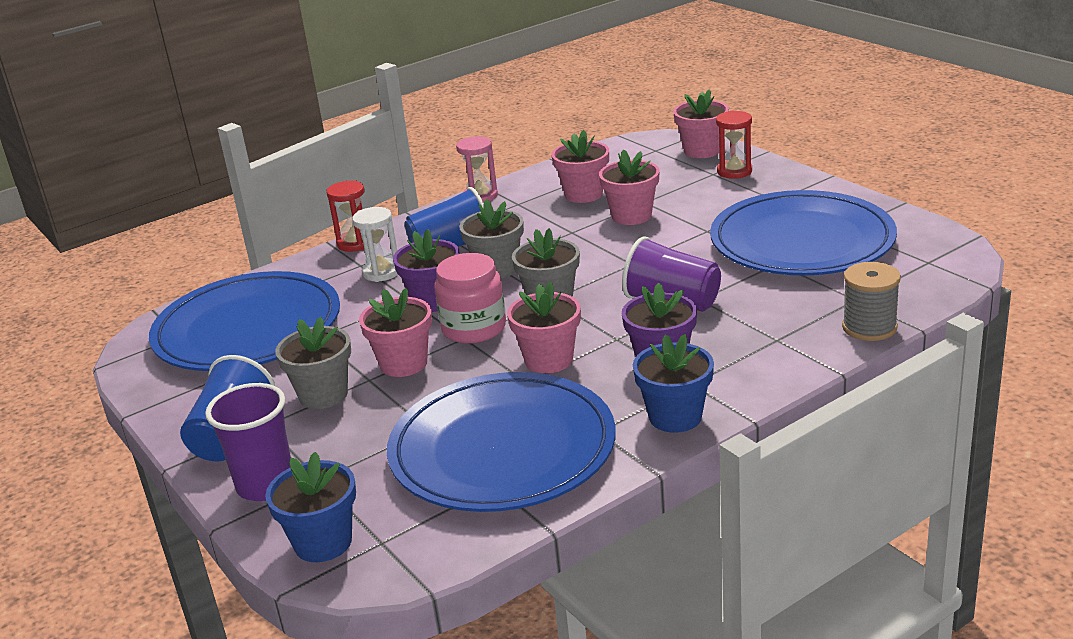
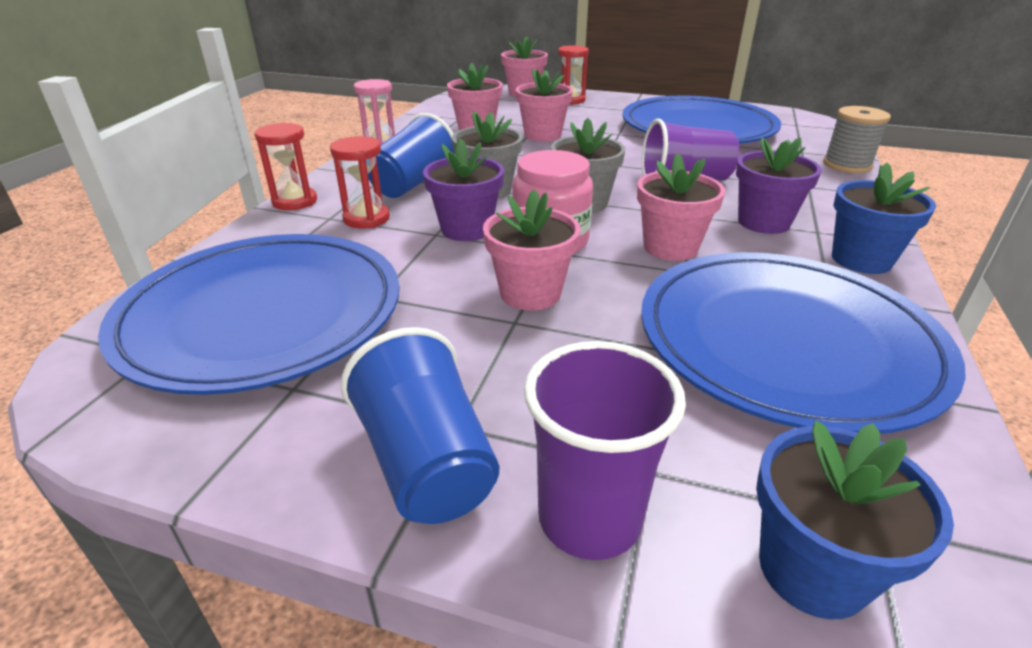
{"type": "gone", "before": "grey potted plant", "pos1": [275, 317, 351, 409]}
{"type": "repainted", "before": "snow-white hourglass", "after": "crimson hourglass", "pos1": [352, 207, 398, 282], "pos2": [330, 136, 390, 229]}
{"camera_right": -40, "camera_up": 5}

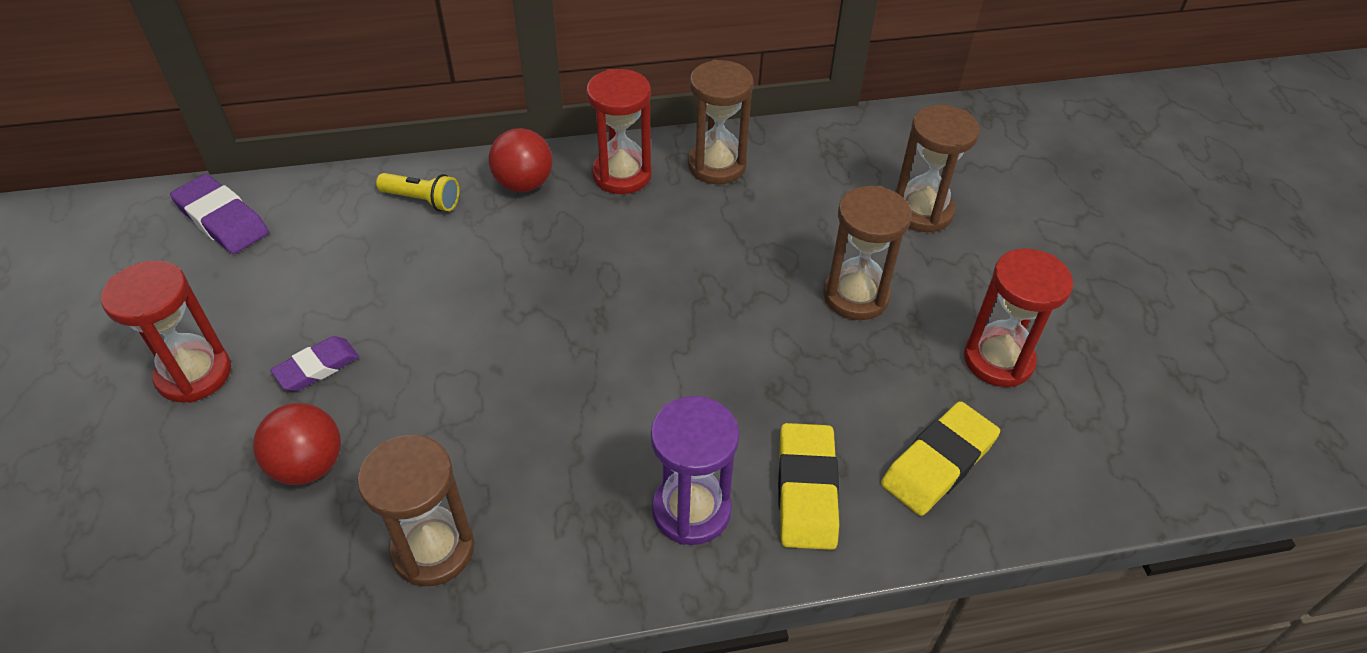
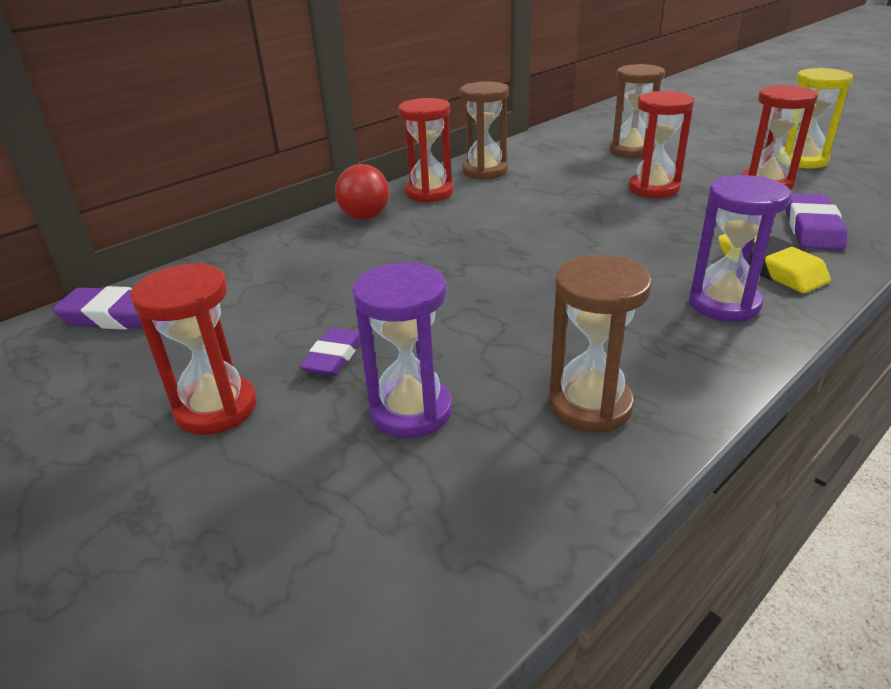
{"type": "gone", "before": "bright yellow pocket torch", "pos1": [376, 173, 459, 211]}
{"type": "new", "after": "bright yellow hourglass", "pos2": [783, 68, 853, 168]}
{"type": "swapped", "before": "crimson play ball", "after": "purple hourglass", "pos1": [253, 403, 341, 485], "pos2": [352, 262, 452, 438]}
{"type": "repainted", "before": "russet hourglass", "after": "crimson hourglass", "pos1": [823, 186, 912, 320], "pos2": [628, 91, 694, 198]}
{"type": "repainted", "before": "bright yellow pencil eraser", "after": "purple pencil eraser", "pos1": [881, 401, 1000, 516], "pos2": [786, 193, 847, 250]}
{"camera_right": -30, "camera_up": -15}

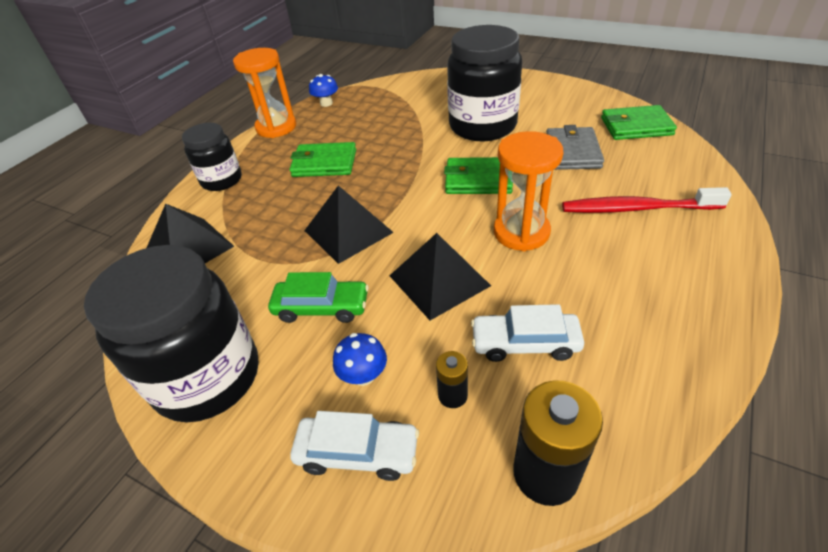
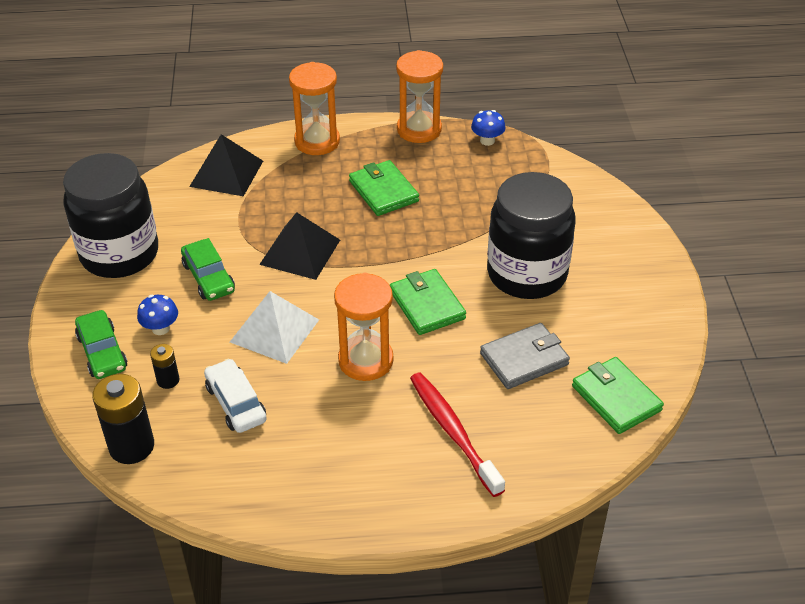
{"type": "swapped", "before": "ebony jam jar", "after": "orange-coloured hourglass", "pos1": [182, 123, 242, 191], "pos2": [289, 62, 340, 155]}
{"type": "repainted", "before": "snow-white toy car", "after": "green toy car", "pos1": [290, 411, 419, 481], "pos2": [75, 310, 127, 379]}
{"type": "repainted", "before": "ebony solid pyramid", "after": "snow-white solid pyramid", "pos1": [389, 233, 491, 320], "pos2": [230, 291, 319, 364]}
{"camera_right": 55, "camera_up": 0}

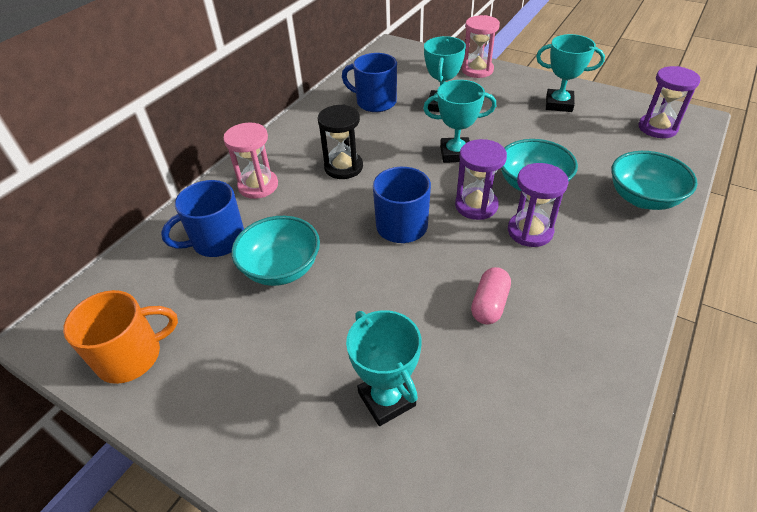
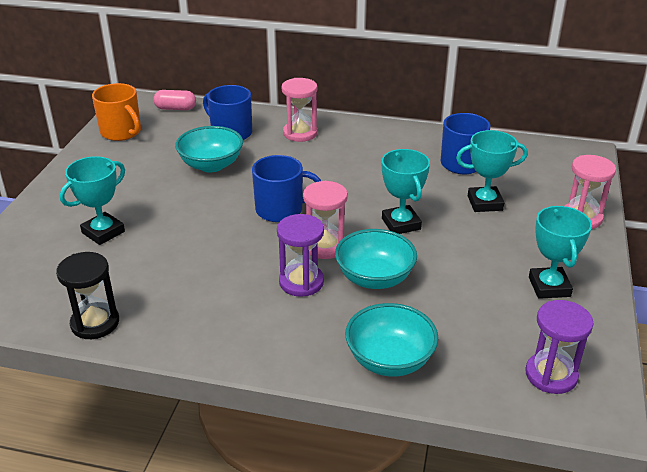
{"type": "shifted", "before": "ebony hourglass", "pos1": [317, 105, 363, 179], "pos2": [56, 252, 119, 339]}
{"type": "shifted", "before": "pink pill", "pos1": [471, 267, 511, 325], "pos2": [153, 90, 196, 110]}
{"type": "repainted", "before": "purple hourglass", "after": "pink hourglass", "pos1": [455, 139, 507, 220], "pos2": [303, 181, 348, 259]}
{"camera_right": 70, "camera_up": -10}

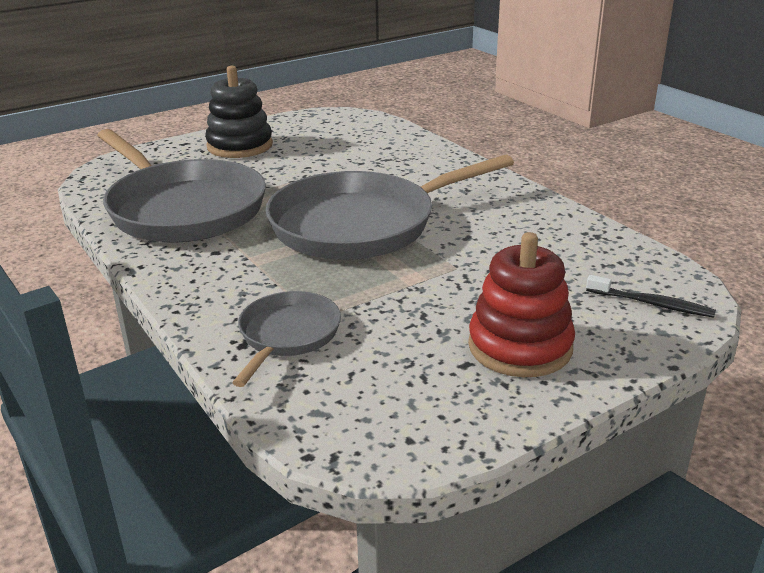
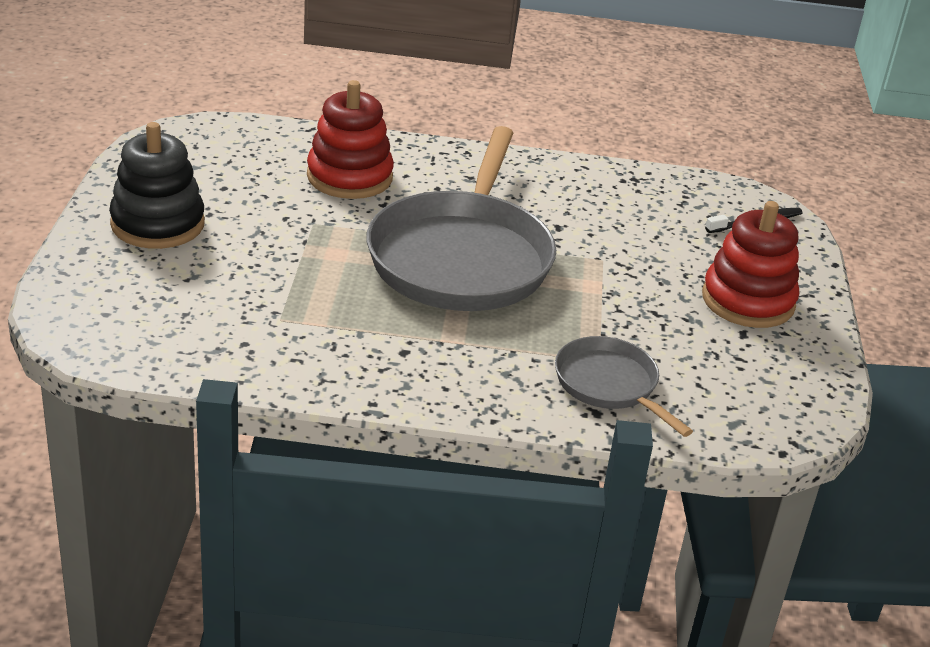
{"type": "gone", "before": "grey frying pan", "pos1": [97, 129, 266, 242]}
{"type": "new", "after": "crimson stacking rings", "pos2": [307, 80, 394, 199]}
{"camera_right": -55, "camera_up": 5}

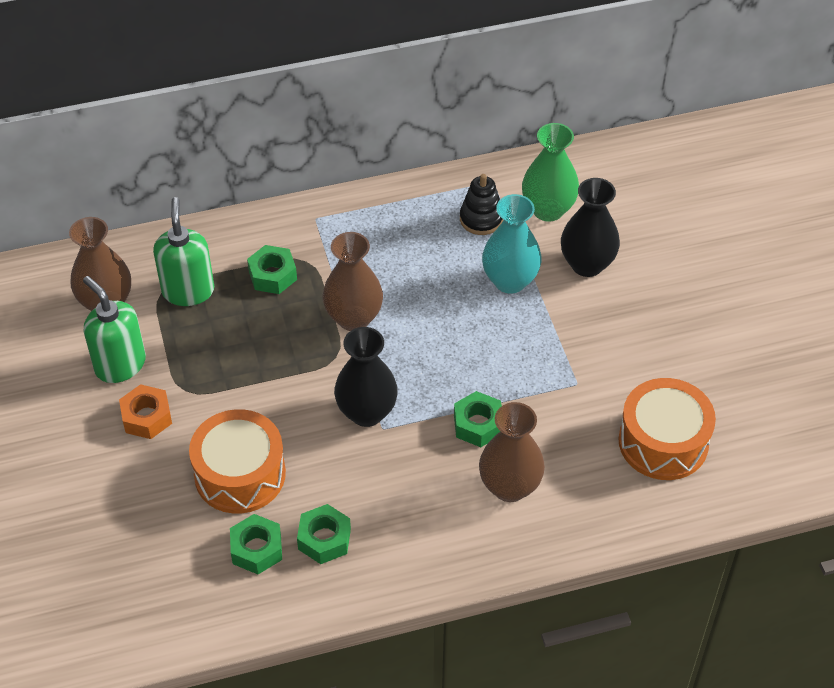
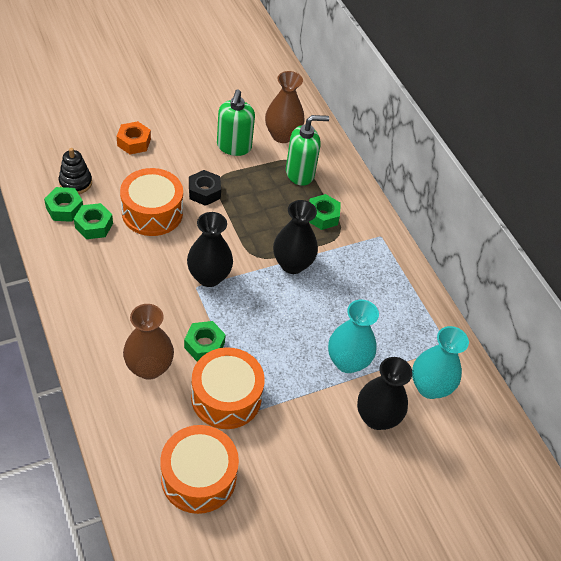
{"type": "new", "after": "ebony hexagon nut", "pos2": [189, 170, 221, 206]}
{"type": "new", "after": "orange-coloured drum", "pos2": [191, 347, 265, 429]}
{"type": "shifted", "before": "orange-coloured hexagon nut", "pos1": [119, 384, 172, 439], "pos2": [117, 121, 151, 154]}
{"type": "shifted", "before": "green hexagon nut", "pos1": [297, 504, 351, 564], "pos2": [44, 187, 83, 222]}
{"type": "shifted", "before": "ebony stacking rings", "pos1": [460, 174, 503, 235], "pos2": [59, 148, 92, 194]}
{"type": "repainted", "before": "russet tall vase", "after": "ebony tall vase", "pos1": [323, 232, 383, 331], "pos2": [273, 200, 318, 274]}
{"type": "repainted", "before": "green tall vase", "after": "turquoise tall vase", "pos1": [522, 123, 579, 222], "pos2": [412, 326, 469, 399]}
{"type": "rotated", "before": "green soap dispenser", "pos1": [83, 276, 146, 383], "pos2": [217, 90, 255, 156], "turn": 150}
{"camera_right": 75, "camera_up": 0}

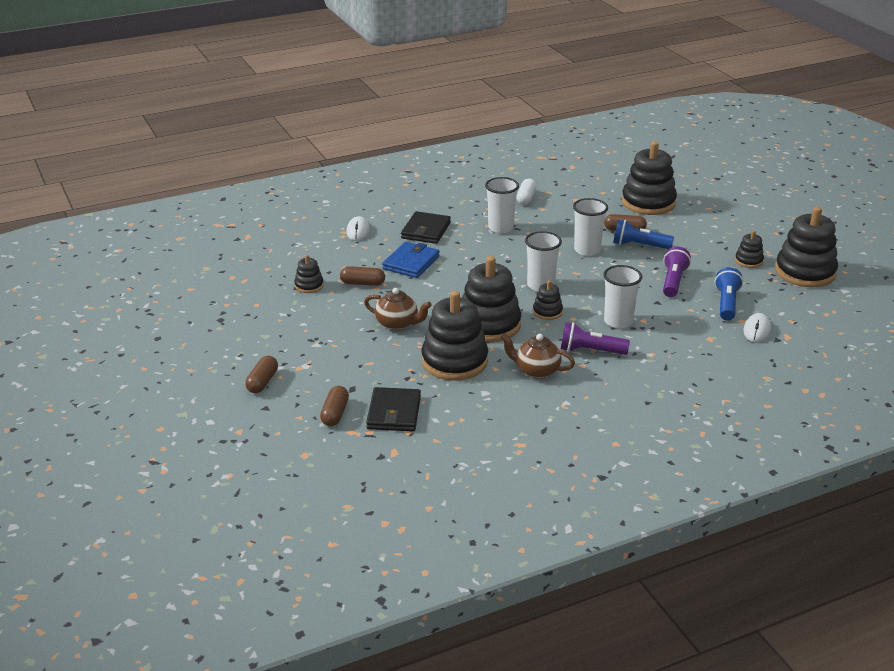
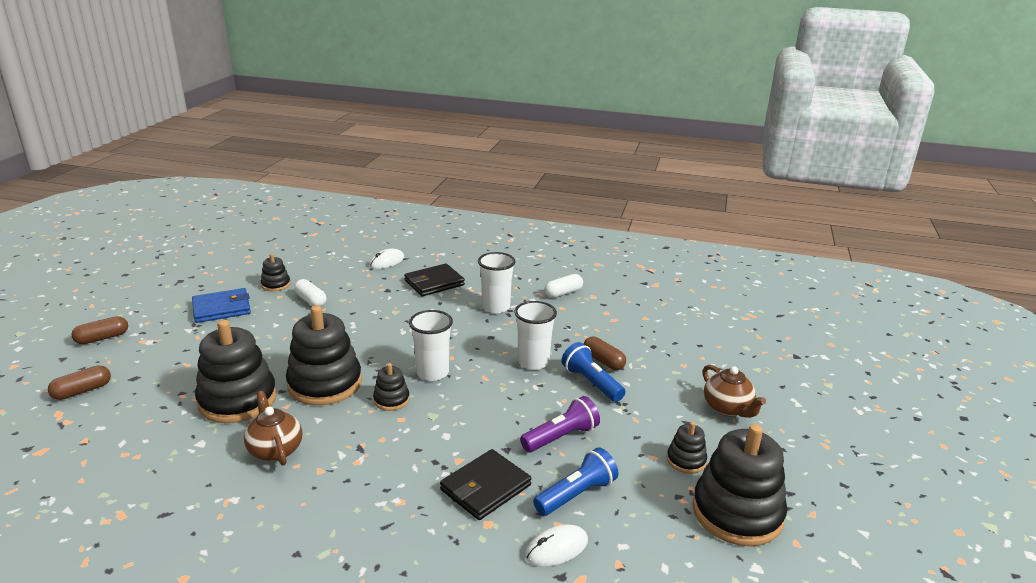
{"type": "gone", "before": "purple pocket torch", "pos1": [561, 322, 630, 355]}
{"type": "gone", "before": "snow-white cup", "pos1": [603, 265, 642, 328]}
{"type": "gone", "before": "ebony stacking rings", "pos1": [622, 141, 677, 215]}
{"type": "shifted", "before": "russet teapot", "pos1": [364, 288, 432, 330], "pos2": [703, 365, 766, 418]}
{"type": "shifted", "before": "ebony billfold", "pos1": [366, 387, 421, 431], "pos2": [440, 449, 531, 520]}
{"type": "shifted", "before": "cobalt billfold", "pos1": [382, 242, 440, 278], "pos2": [192, 288, 251, 323]}
{"type": "repainted", "before": "russet pill", "after": "snow-white pill", "pos1": [340, 266, 385, 286], "pos2": [294, 279, 327, 307]}
{"camera_right": 40, "camera_up": -5}

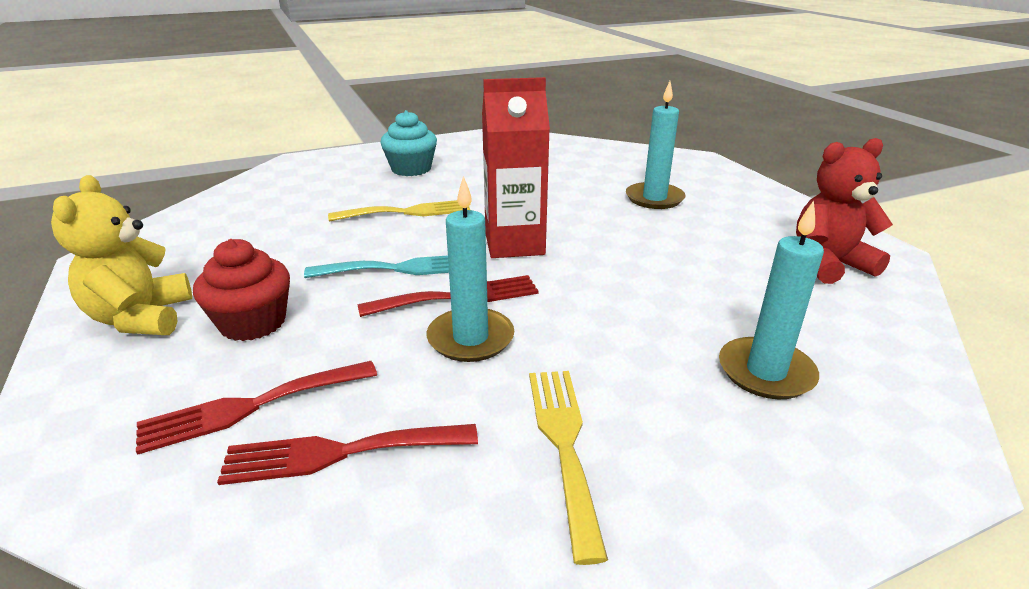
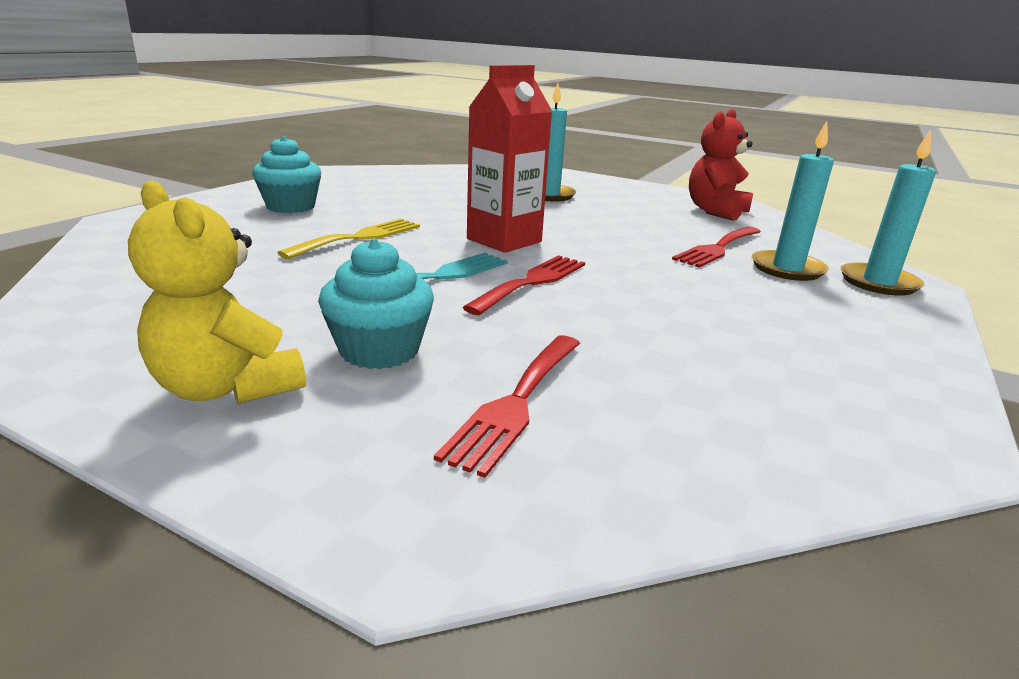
{"type": "gone", "before": "bright yellow fork", "pos1": [529, 371, 608, 565]}
{"type": "shifted", "before": "crimson fork", "pos1": [217, 424, 478, 485], "pos2": [672, 227, 761, 268]}
{"type": "shifted", "before": "turquoise wax candle", "pos1": [427, 176, 514, 362], "pos2": [840, 130, 936, 296]}
{"type": "repainted", "before": "crimson fairy cake", "after": "turquoise fairy cake", "pos1": [193, 239, 290, 341], "pos2": [318, 238, 434, 369]}
{"camera_right": -40, "camera_up": -5}

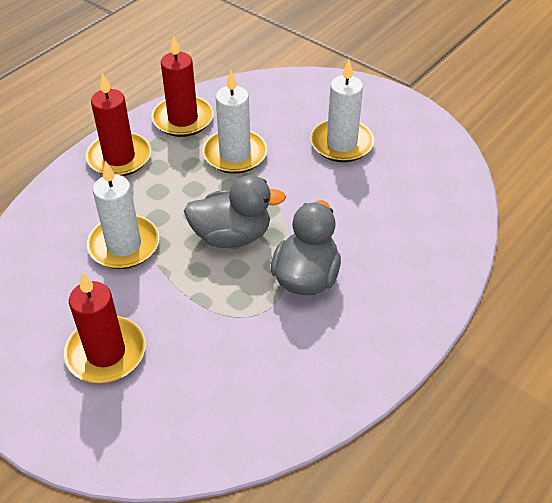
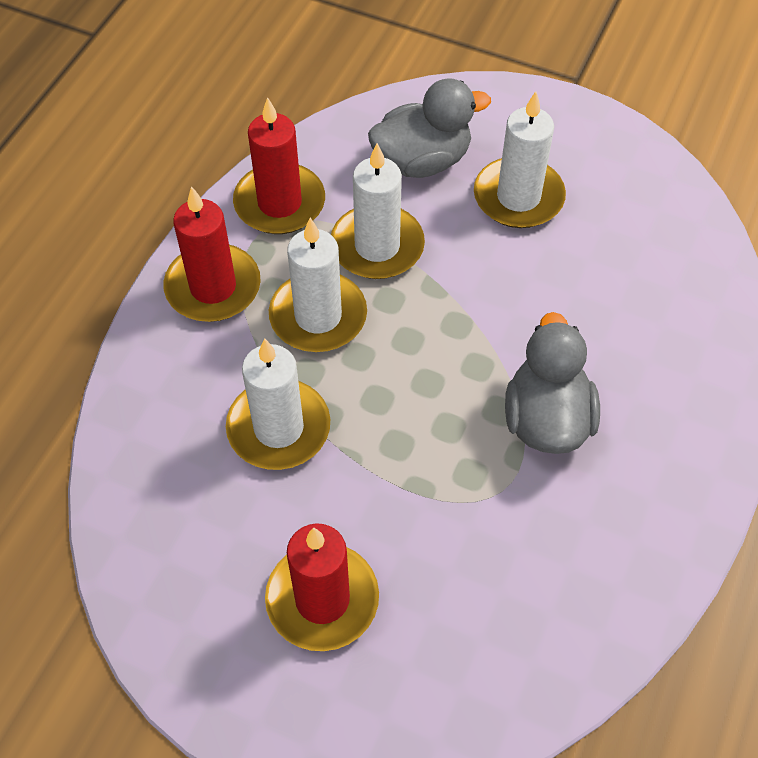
{"type": "new", "after": "snow-white wax candle", "pos2": [269, 218, 367, 352]}
{"type": "shifted", "before": "grey rubber duck", "pos1": [184, 175, 286, 248], "pos2": [368, 78, 491, 178]}
{"camera_right": -15, "camera_up": 10}

